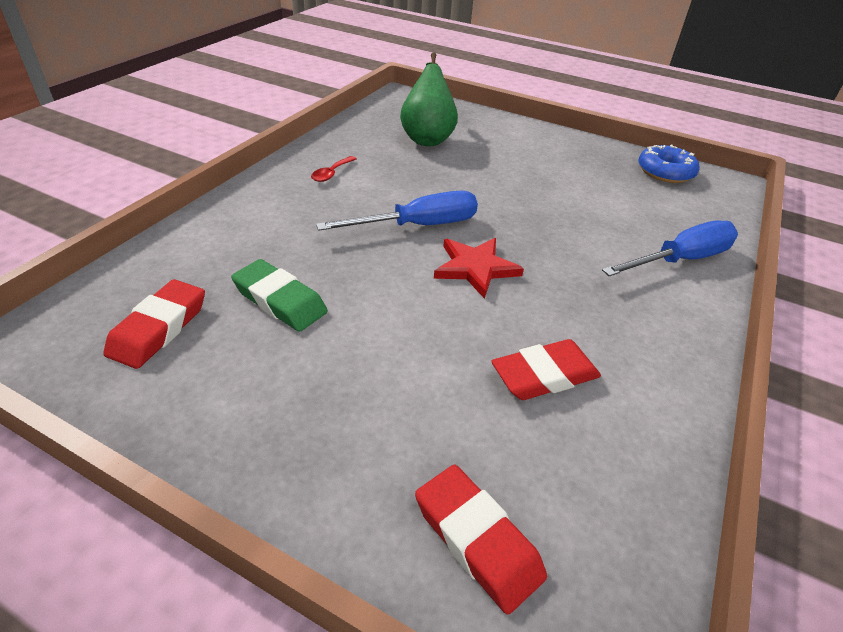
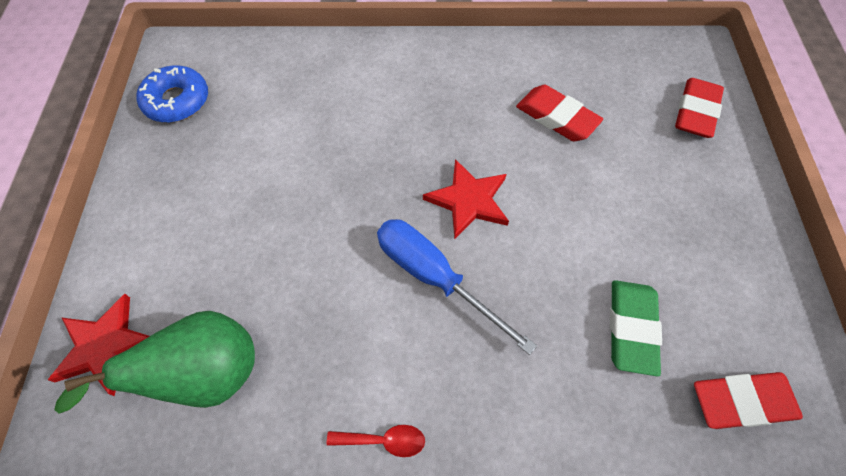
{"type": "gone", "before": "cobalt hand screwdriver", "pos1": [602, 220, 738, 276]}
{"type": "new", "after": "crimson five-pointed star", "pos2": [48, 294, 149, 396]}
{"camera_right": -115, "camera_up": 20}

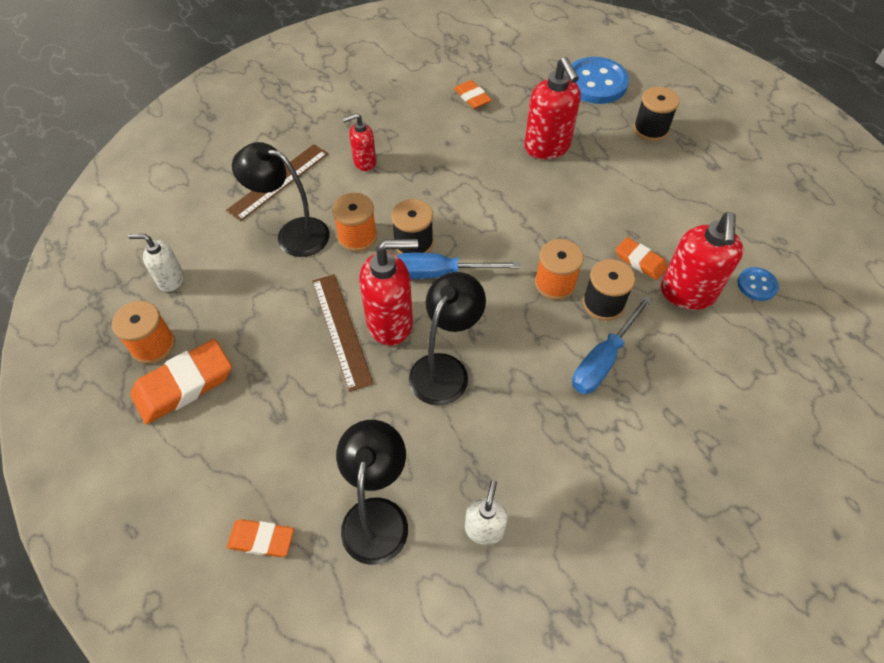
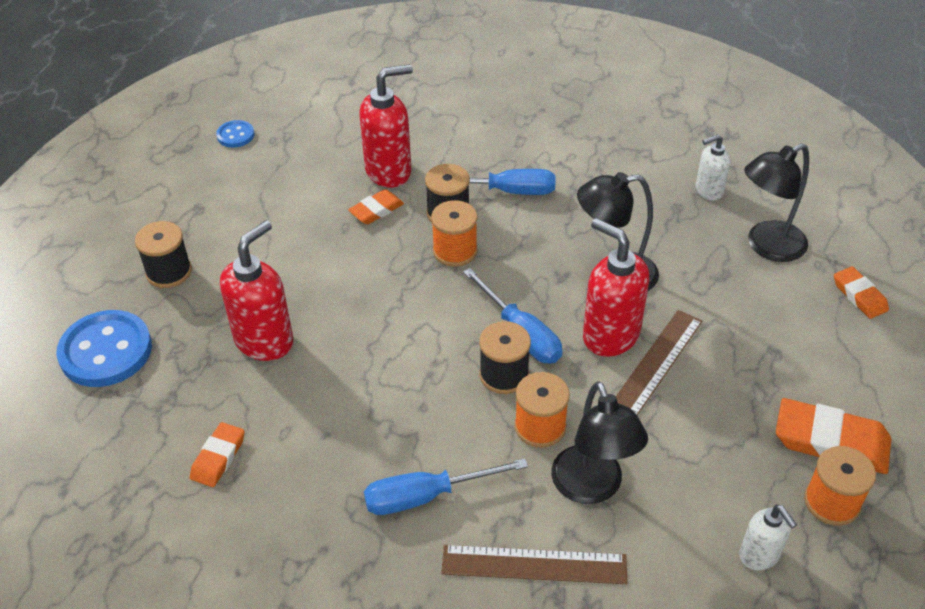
{"type": "shifted", "before": "cobalt sewing button", "pos1": [737, 267, 779, 301], "pos2": [216, 120, 254, 148]}
{"type": "swapped", "before": "crimson soap dispenser", "after": "cobalt hand screwdriver", "pos1": [342, 113, 376, 171], "pos2": [364, 458, 528, 515]}
{"type": "rotated", "before": "orange-coloured pencil eraser", "pos1": [616, 237, 668, 280], "pos2": [348, 189, 404, 224], "turn": 45}
{"camera_right": -125, "camera_up": -10}

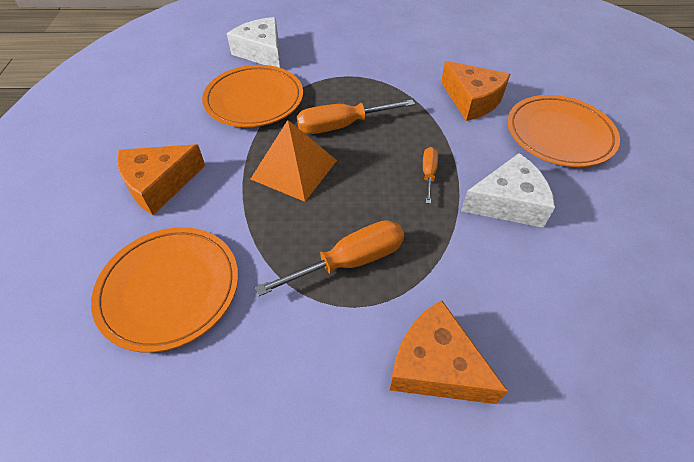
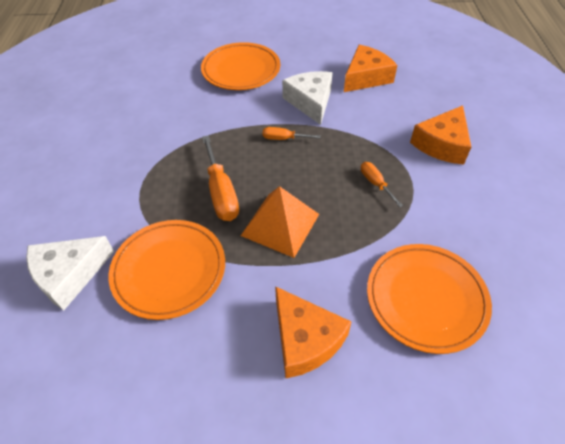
{"type": "shifted", "before": "orange-coloured cheese", "pos1": [441, 61, 510, 121], "pos2": [344, 45, 397, 92]}
{"type": "scaled", "before": "orange-coloured hand screwdriver", "pos1": [255, 220, 404, 296], "pos2": [361, 162, 403, 207], "scale": 0.55}
{"camera_right": -90, "camera_up": 0}

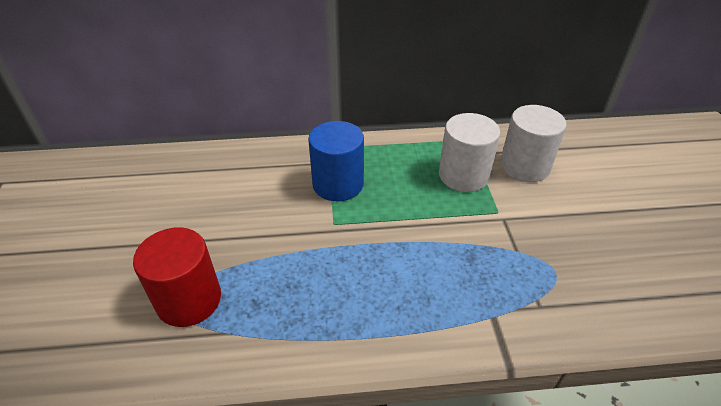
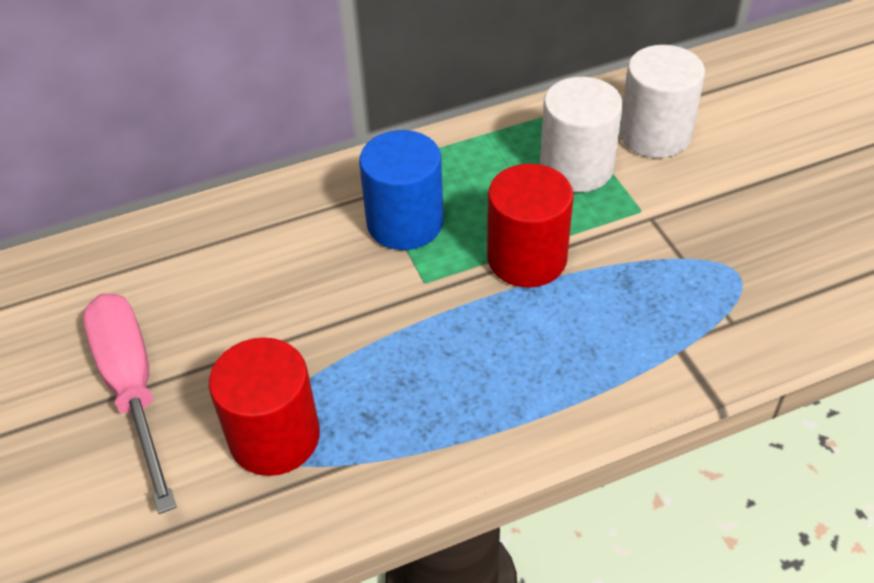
{"type": "new", "after": "pink hand screwdriver", "pos2": [83, 293, 177, 514]}
{"type": "new", "after": "crimson solid cylinder", "pos2": [487, 164, 574, 287]}
{"camera_right": -15, "camera_up": 5}

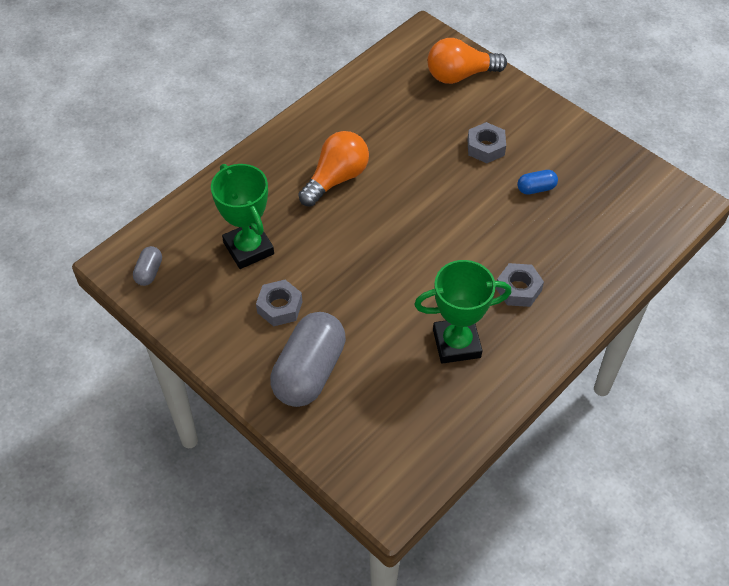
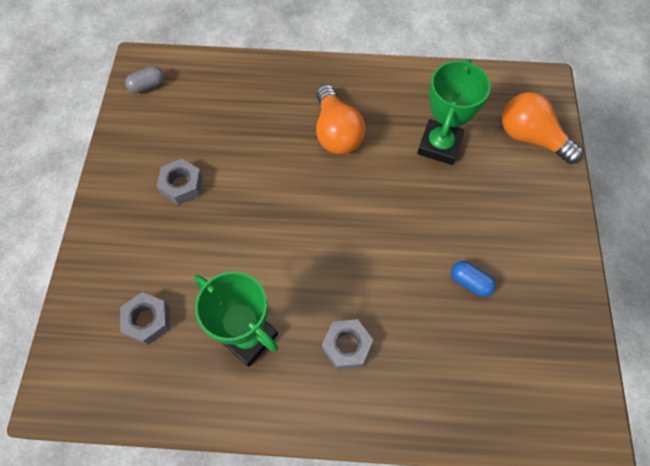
{"type": "gone", "before": "grey pill", "pos1": [270, 312, 346, 407]}
{"type": "shifted", "before": "green trophy", "pos1": [211, 164, 274, 269], "pos2": [417, 59, 491, 165]}
{"type": "shifted", "before": "grey hexagon nut", "pos1": [468, 122, 506, 163], "pos2": [120, 292, 170, 345]}
{"type": "rotated", "before": "orange-coloured bulb", "pos1": [298, 131, 369, 207], "pos2": [316, 85, 365, 155], "turn": 75}
{"camera_right": 50, "camera_up": 10}

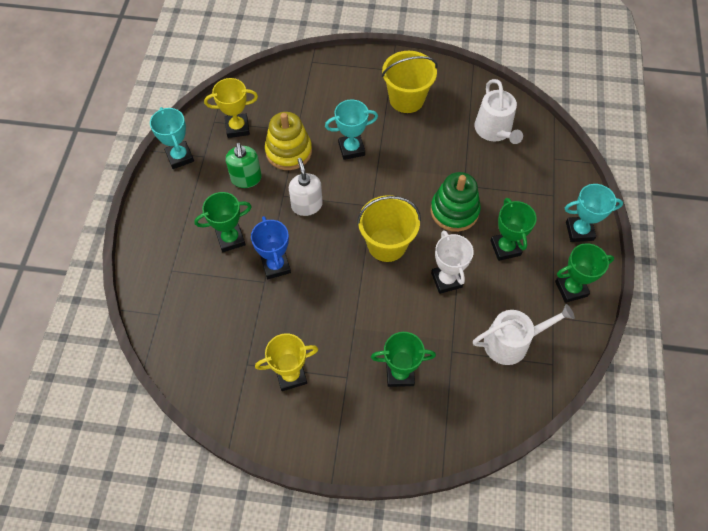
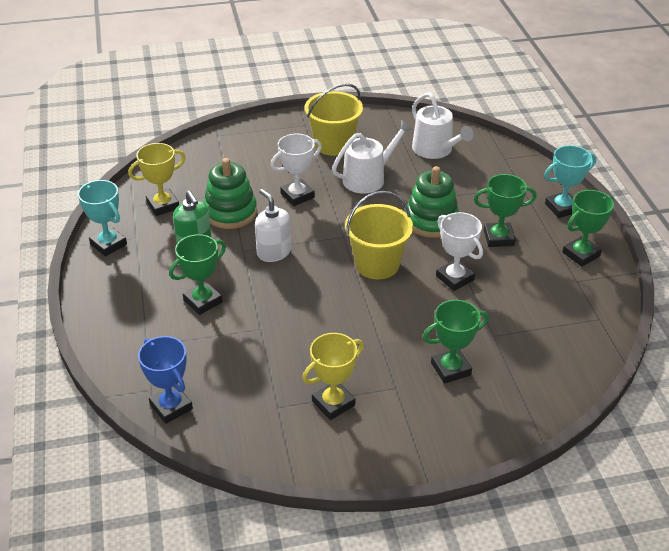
{"type": "shifted", "before": "cobalt trophy", "pos1": [251, 216, 291, 279], "pos2": [138, 336, 193, 424]}
{"type": "shifted", "before": "snow-white sprinkling can", "pos1": [473, 304, 575, 365], "pos2": [332, 120, 413, 194]}
{"type": "repainted", "before": "bright yellow stacking rings", "after": "green stacking rings", "pos1": [265, 112, 312, 170], "pos2": [204, 158, 257, 229]}
{"type": "repainted", "before": "turquoise trophy", "after": "snow-white trophy", "pos1": [325, 99, 378, 160], "pos2": [270, 134, 322, 206]}
{"type": "rotated", "before": "green trophy", "pos1": [490, 198, 537, 261], "pos2": [474, 174, 536, 247], "turn": -60}
{"camera_right": -20, "camera_up": -20}

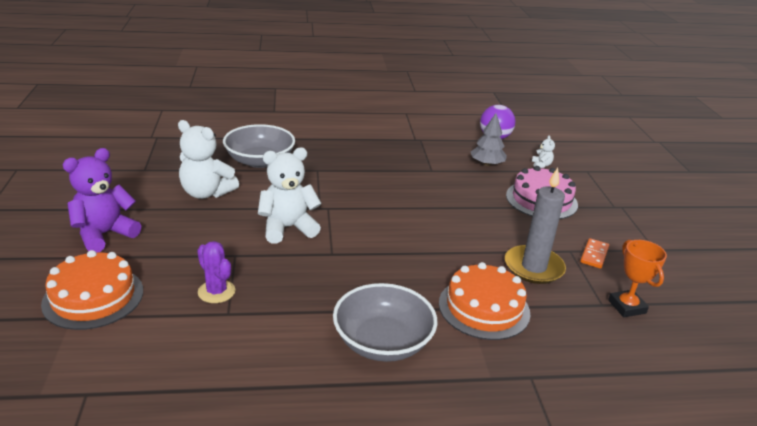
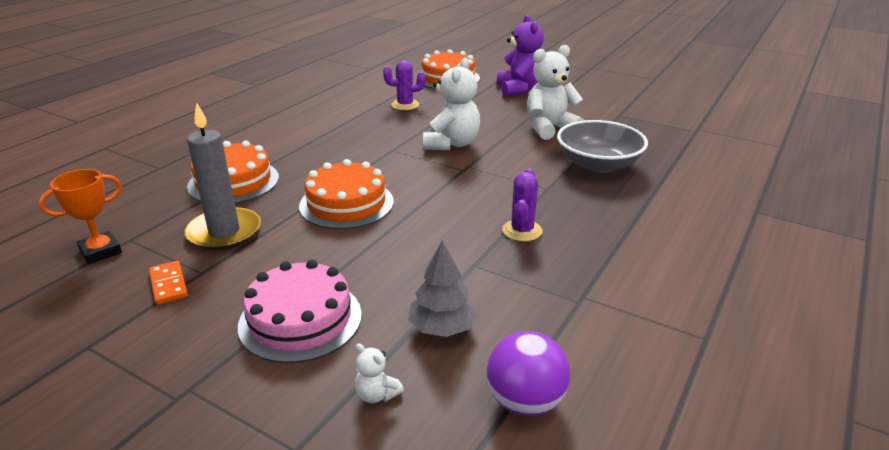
{"type": "gone", "before": "grey bowl", "pos1": [333, 283, 437, 362]}
{"type": "new", "after": "orange-coloured cake", "pos2": [299, 159, 394, 229]}
{"type": "new", "after": "purple cactus", "pos2": [502, 169, 542, 242]}
{"type": "rotated", "before": "orange-coloured trophy", "pos1": [608, 240, 667, 317], "pos2": [39, 169, 122, 264], "turn": -60}
{"camera_right": 130, "camera_up": 0}

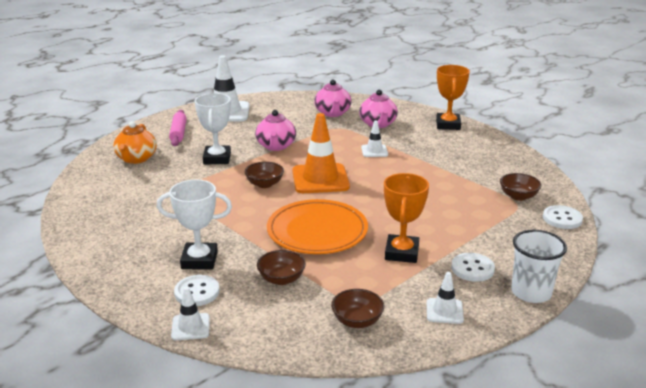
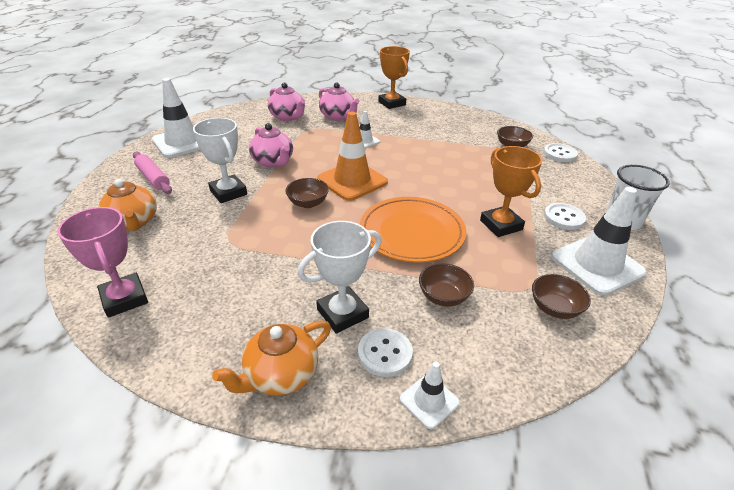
{"type": "new", "after": "pink trophy", "pos2": [58, 207, 148, 318]}
{"type": "new", "after": "orange-coloured teapot", "pos2": [212, 321, 331, 395]}
{"type": "scaled", "before": "snow-white traffic cone", "pos1": [427, 272, 464, 324], "pos2": [551, 187, 647, 296], "scale": 1.99}
{"camera_right": -35, "camera_up": 10}

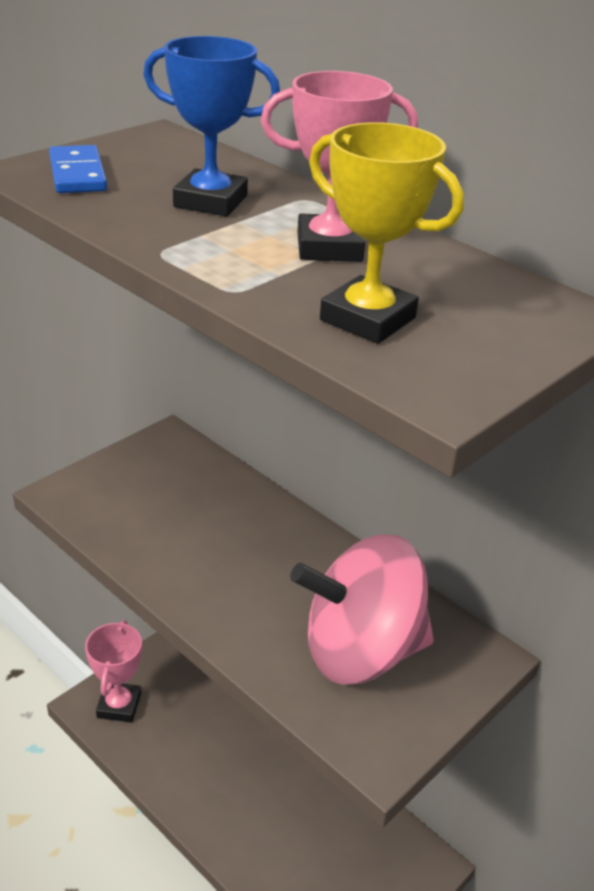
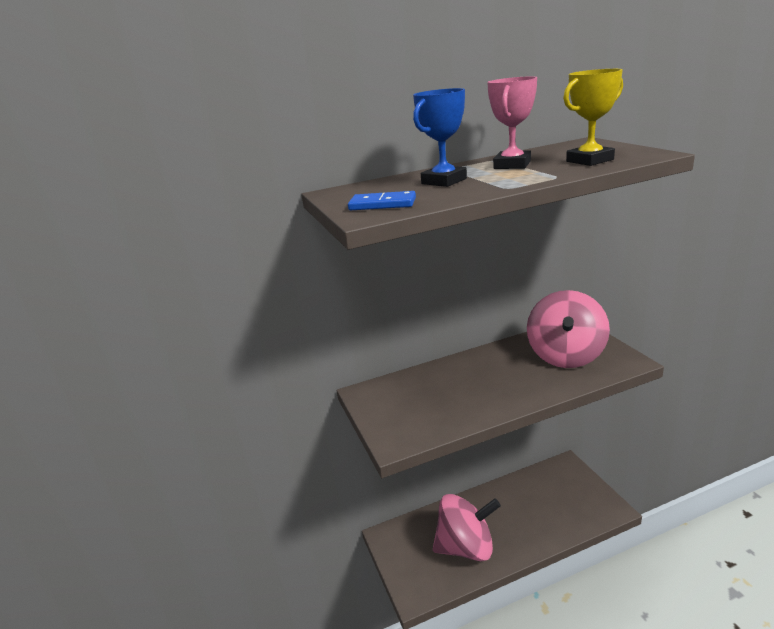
{"type": "gone", "before": "pink trophy", "pos1": [85, 620, 142, 722]}
{"type": "new", "after": "pink toy top", "pos2": [433, 494, 501, 561]}
{"camera_right": -60, "camera_up": -10}

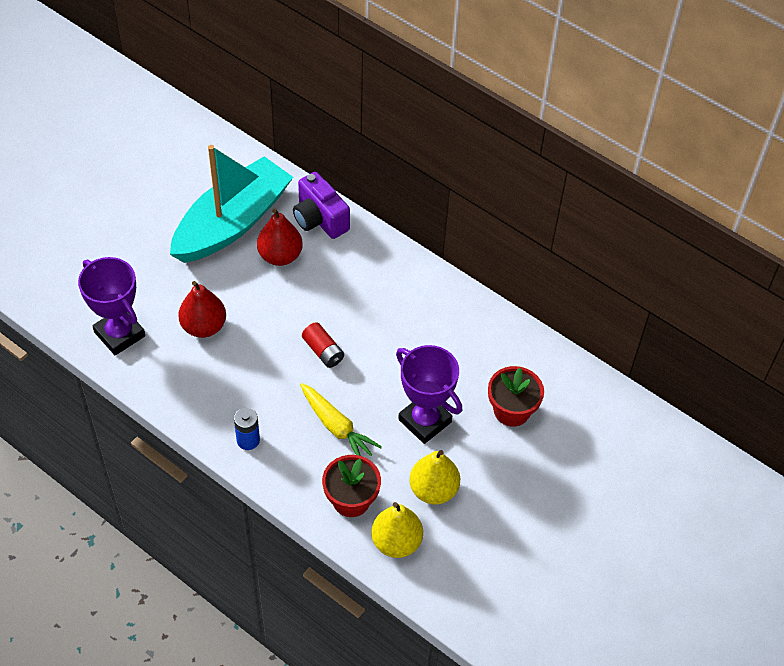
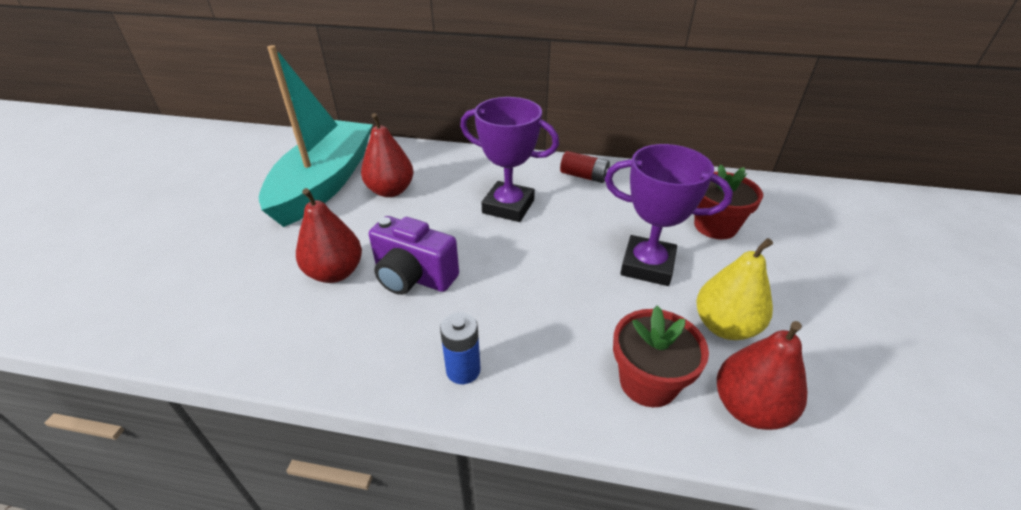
{"type": "gone", "before": "bright yellow root vegetable", "pos1": [300, 383, 382, 456]}
{"type": "shifted", "before": "purple trophy", "pos1": [78, 257, 145, 355], "pos2": [460, 97, 559, 222]}
{"type": "shifted", "before": "purple camera", "pos1": [293, 172, 350, 239], "pos2": [369, 216, 459, 295]}
{"type": "shifted", "before": "crimson battery", "pos1": [302, 322, 344, 368], "pos2": [560, 151, 610, 183]}
{"type": "repainted", "before": "bright yellow toy pear", "after": "crimson toy pear", "pos1": [371, 502, 423, 558], "pos2": [716, 321, 807, 430]}
{"camera_right": -25, "camera_up": -15}

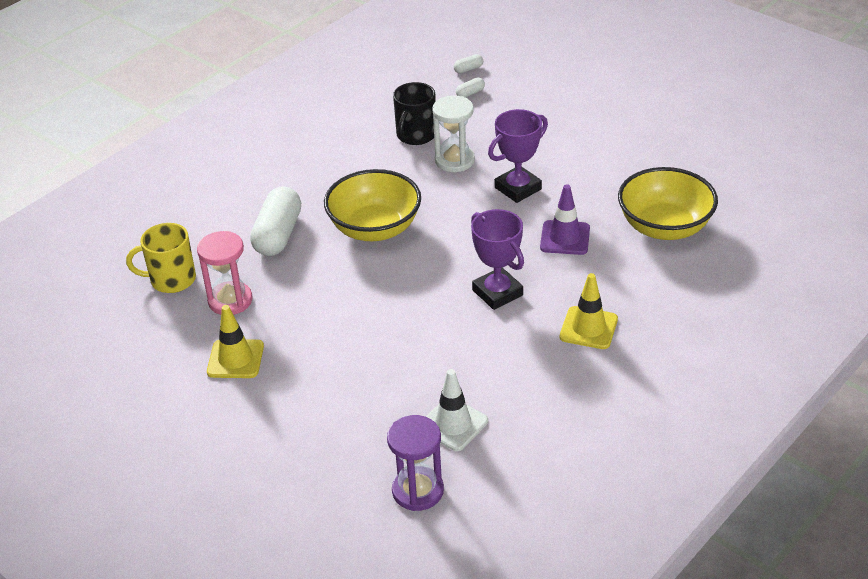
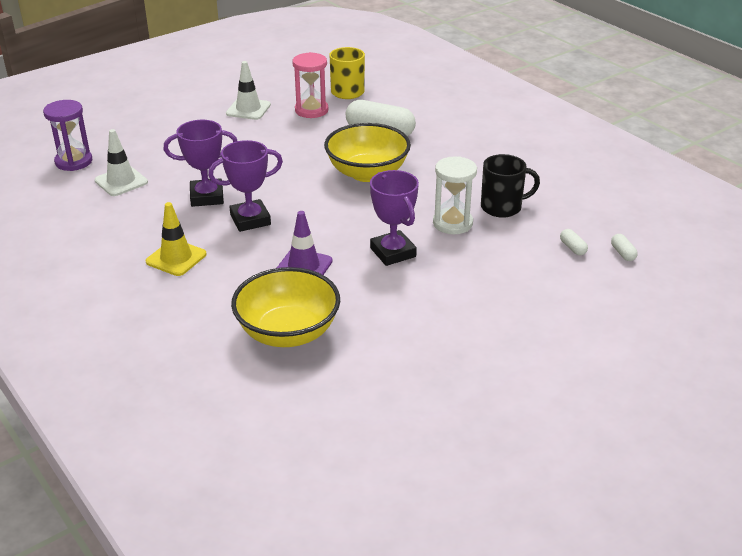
{"type": "new", "after": "purple trophy", "pos2": [164, 120, 237, 207]}
{"type": "repainted", "before": "bright yellow traffic cone", "after": "snow-white traffic cone", "pos1": [207, 305, 264, 378], "pos2": [226, 61, 271, 120]}
{"type": "rotated", "before": "ebony coffee mug", "pos1": [393, 82, 436, 145], "pos2": [481, 154, 540, 218], "turn": 135}
{"camera_right": 100, "camera_up": -5}

